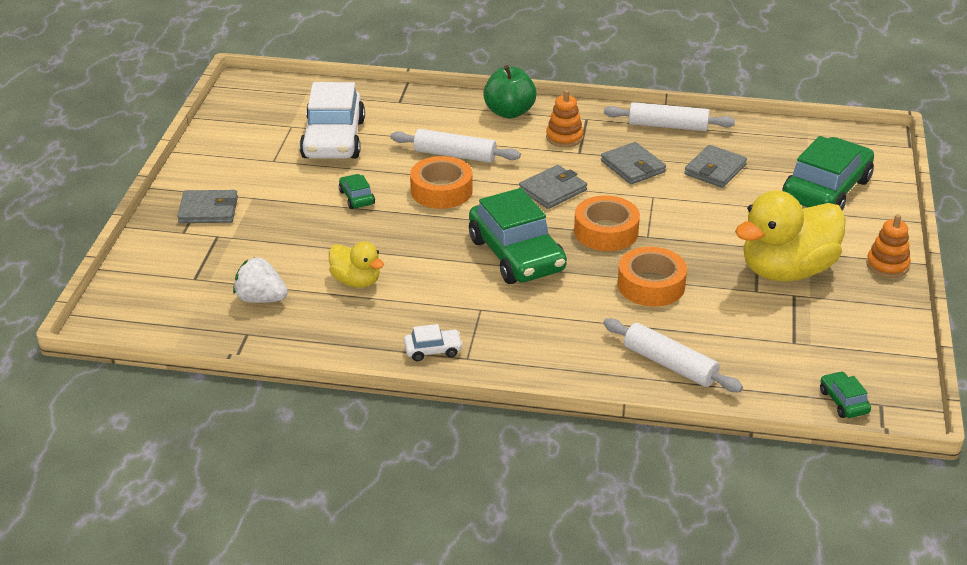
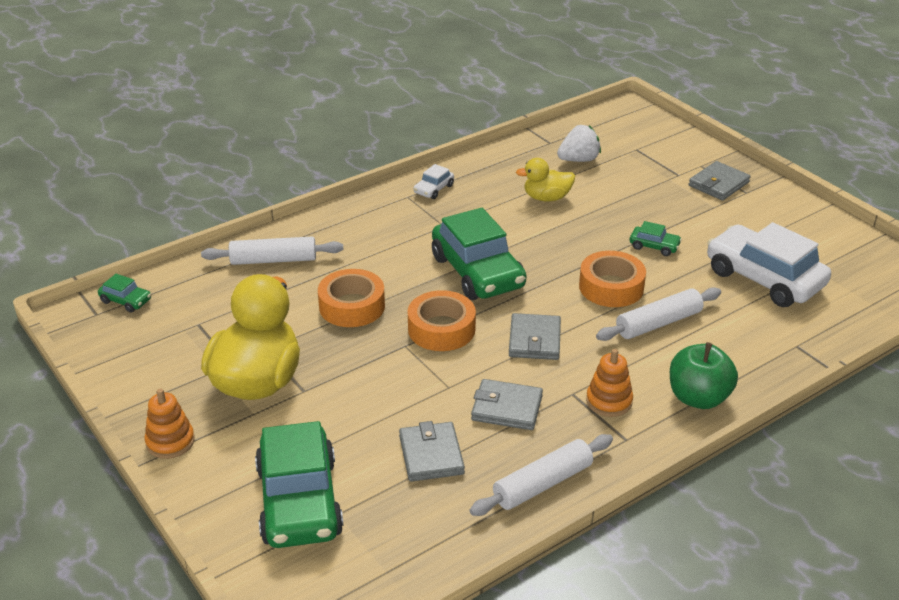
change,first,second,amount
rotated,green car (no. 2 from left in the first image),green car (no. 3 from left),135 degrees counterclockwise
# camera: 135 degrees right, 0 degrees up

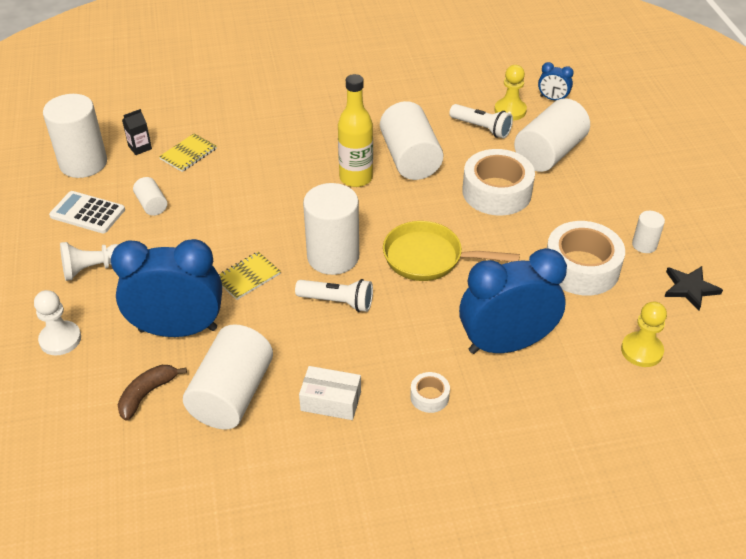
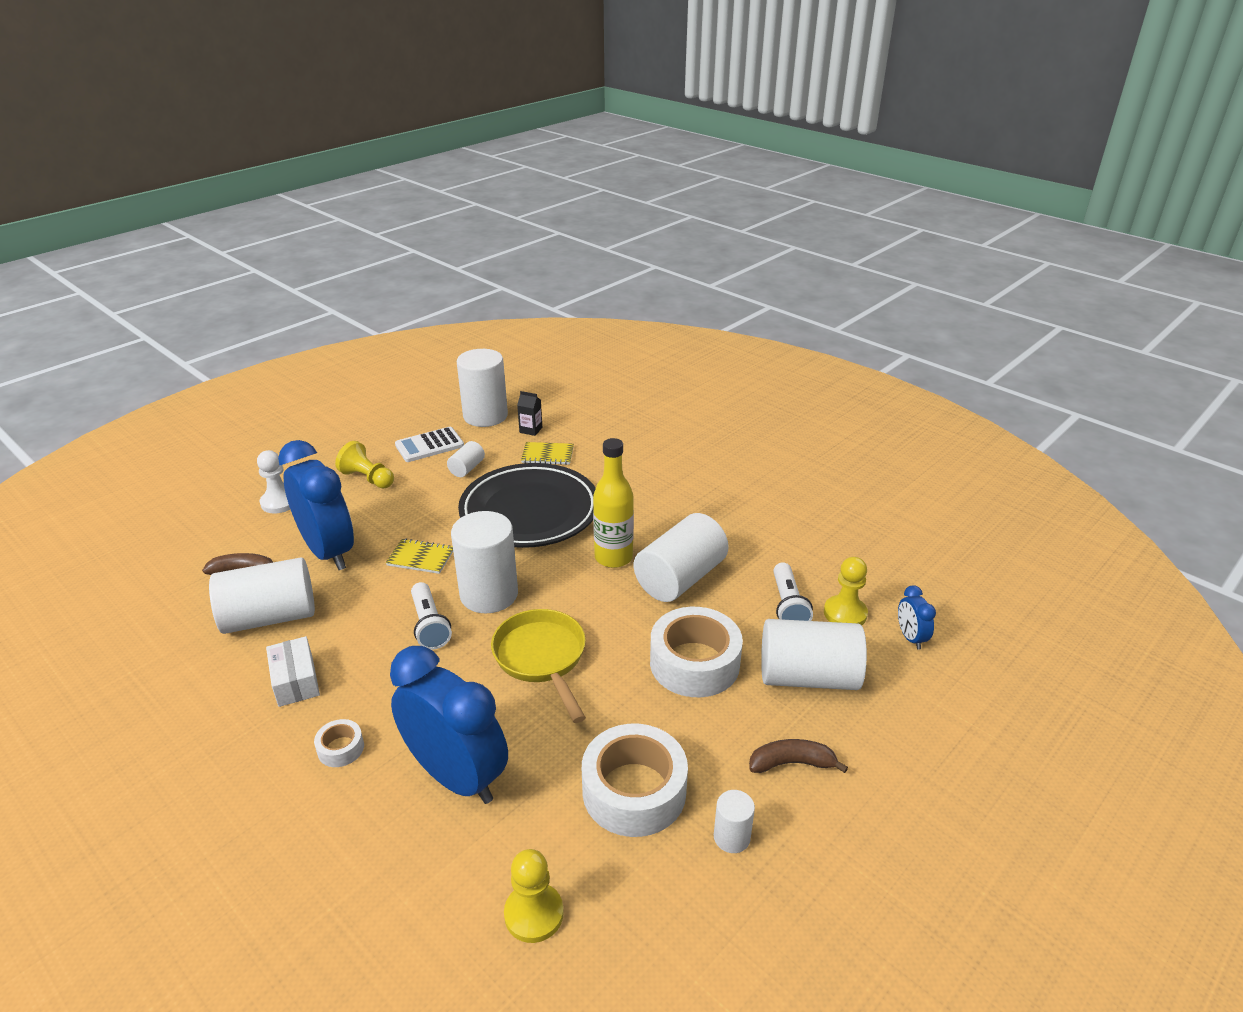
change,first,second,amount
gone,black star,,
new,,black plate,
new,,brown banana (no. 2 from left),
repainted,white pawn (no. 2 from left),yellow pawn (no. 1 from left),
rotated,white calculator,,105 degrees counterclockwise
# camera: 55 degrees right, 10 degrees down

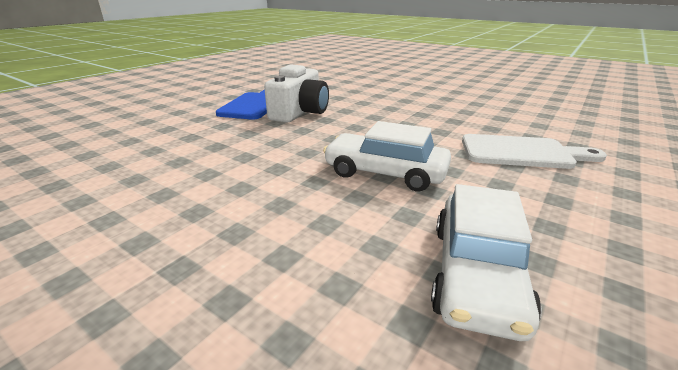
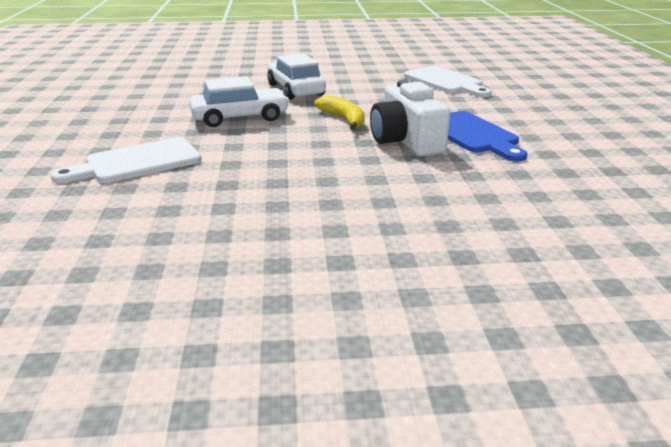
change,first,second,amount
new,,yellow banana,
new,,white cutting board (no. 2 from left),
shifted,white car (no. 2 from left),,
# camera: 140 degrees right, 0 degrees up

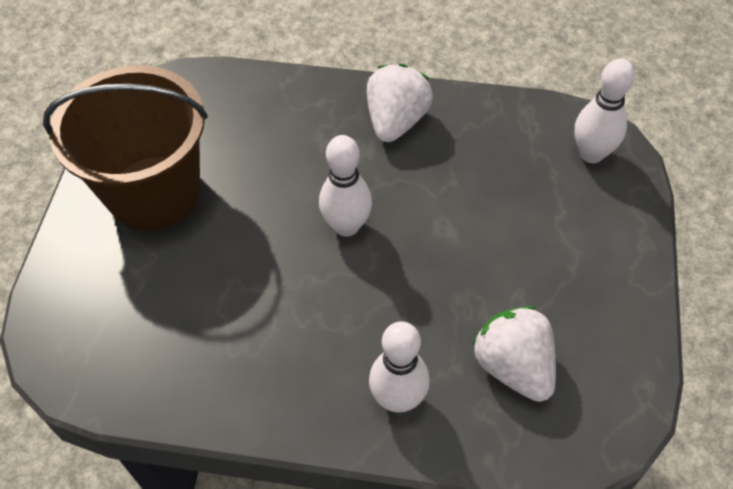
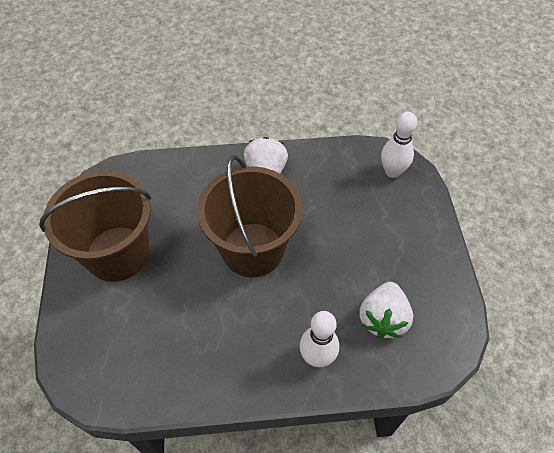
change,first,second,amount
swapped,white bowling pin (no. 1 from left),brown bucket (no. 2 from left),
rotated,white strawberry (no. 2 from left),,120 degrees counterclockwise
# camera: 15 degrees left, 0 degrees up

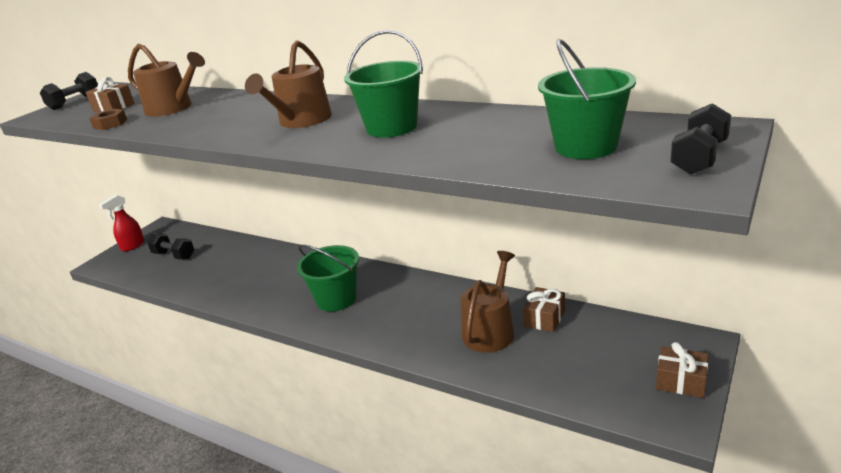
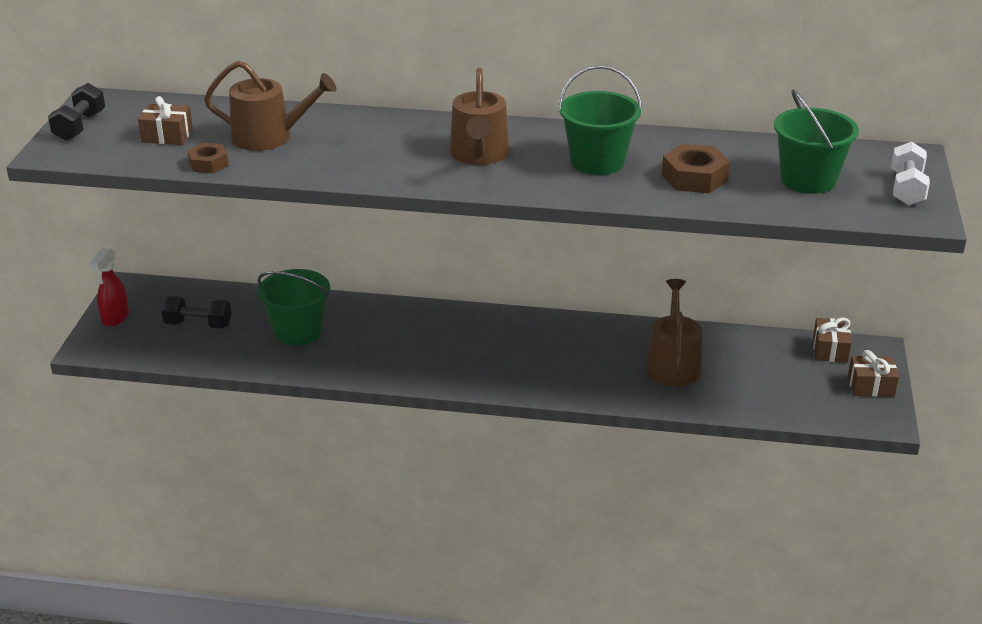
change,first,second,amount
new,,brown nut (no. 2 from left),
shifted,green bucket (no. 1 from left),,
shifted,brown gift (no. 2 from left),,
repainted,black dumbbell (no. 3 from left),white dumbbell,
# camera: 25 degrees left, 5 degrees up

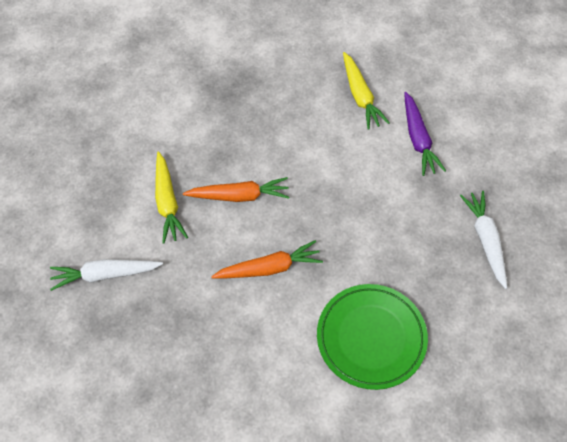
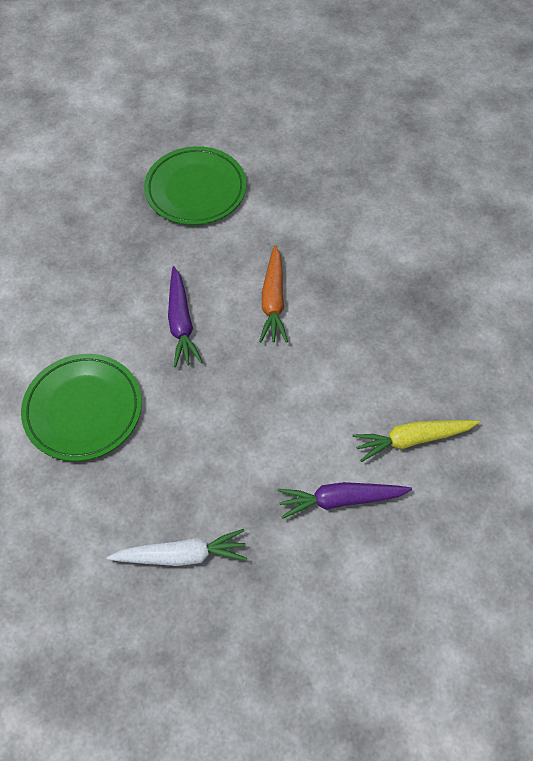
change,first,second,amount
gone,yellow carrot (no. 1 from left),,
swapped,white carrot (no. 1 from left),green plate (no. 2 from left),
repainted,orange carrot (no. 2 from left),purple carrot (no. 1 from left),
# camera: 95 degrees right, 0 degrees up

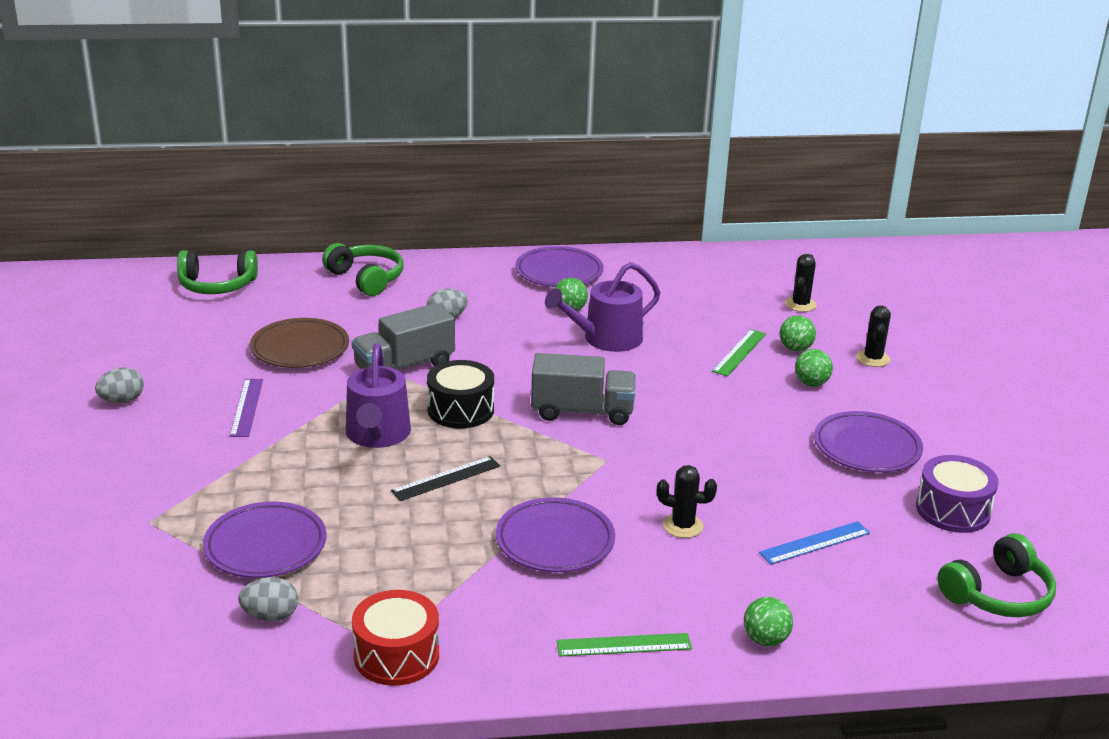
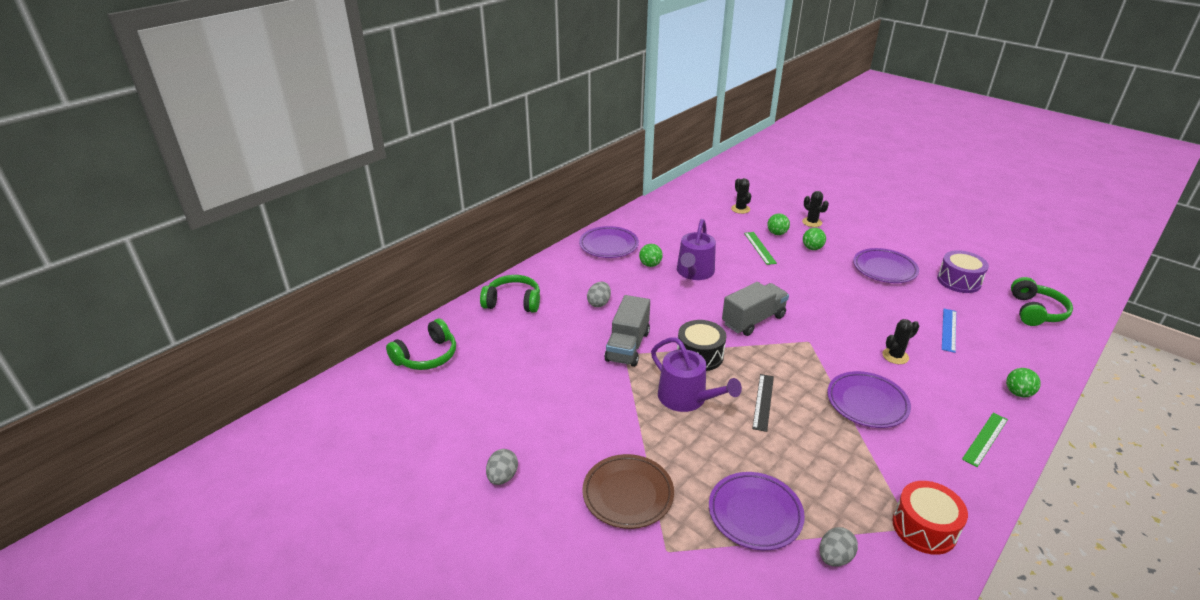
change,first,second,amount
gone,purple ruler,,
shifted,brown plate,,
# camera: 40 degrees left, 5 degrees up

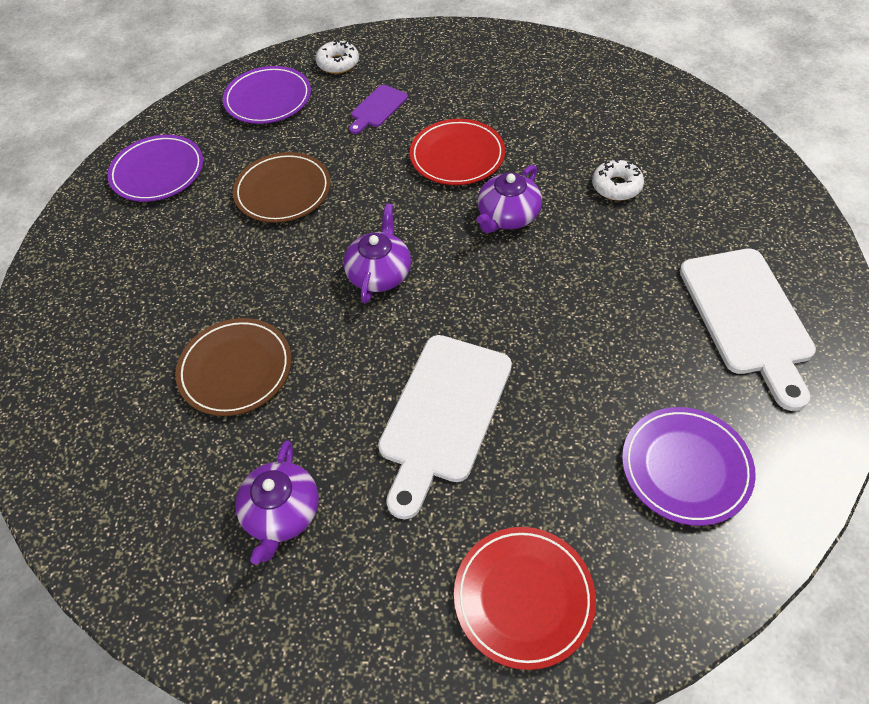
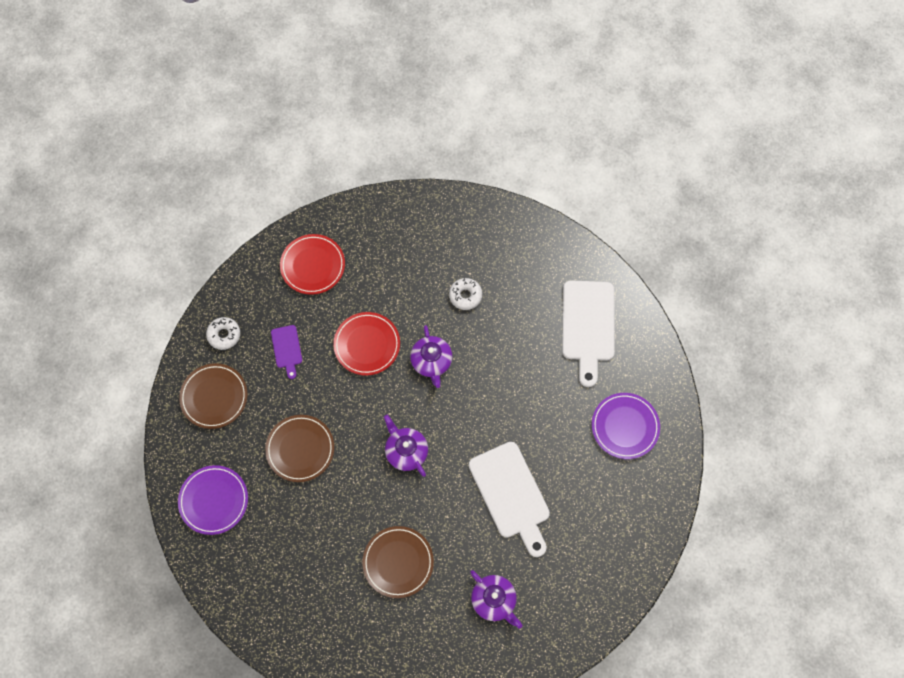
change,first,second,amount
shifted,red plate (no. 2 from left in the first image),red plate (no. 1 from left),
repainted,purple plate (no. 2 from left),brown plate (no. 1 from left),
rotated,white cutting board (no. 2 from left),,60 degrees clockwise
# camera: 50 degrees left, 15 degrees up

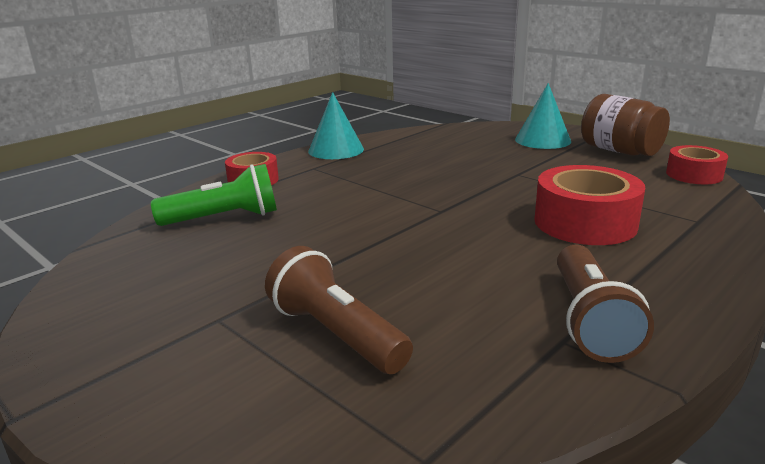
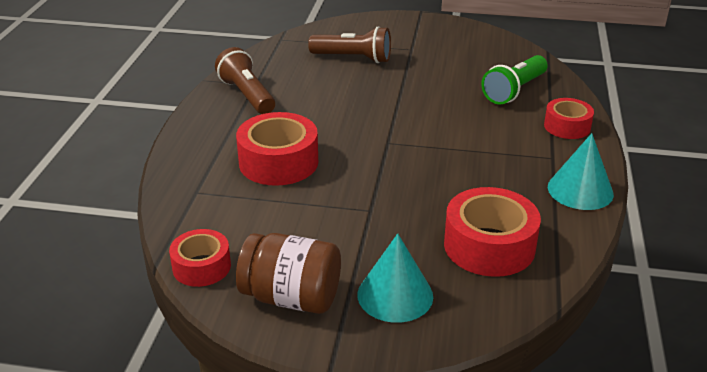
change,first,second,amount
new,,red tape (no. 3 from left),
# camera: 145 degrees right, 10 degrees up

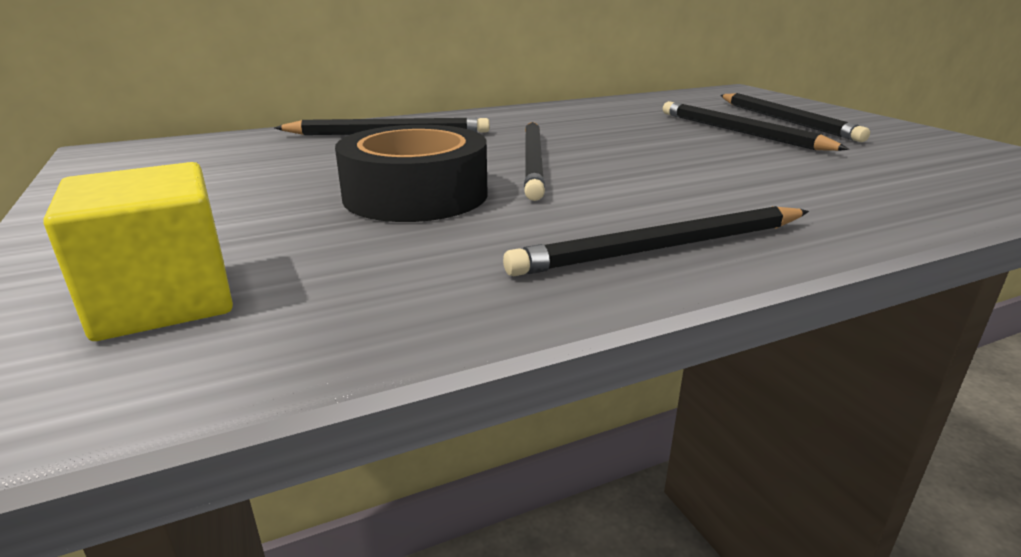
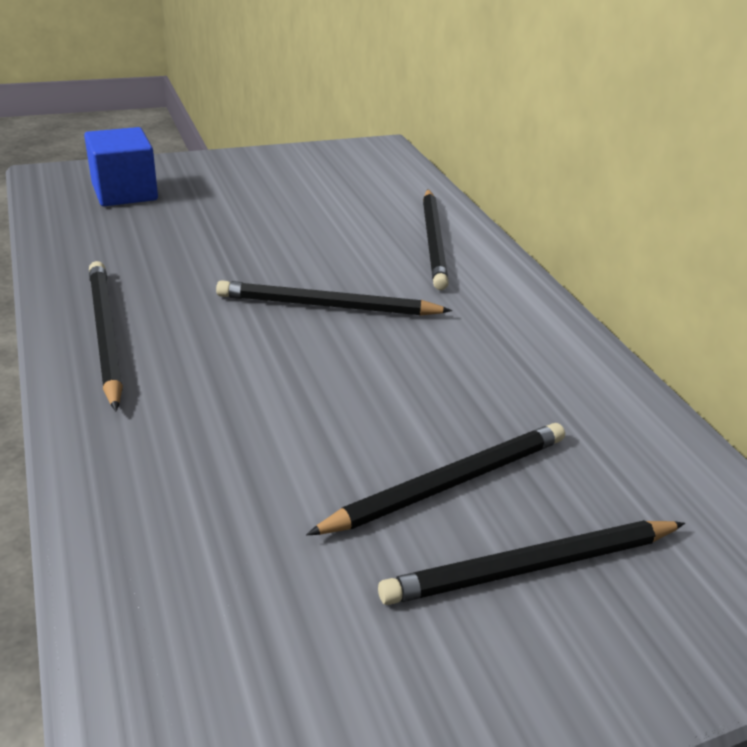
change,first,second,amount
gone,black tape,,
repainted,yellow cube,blue cube,
# camera: 90 degrees right, 10 degrees up

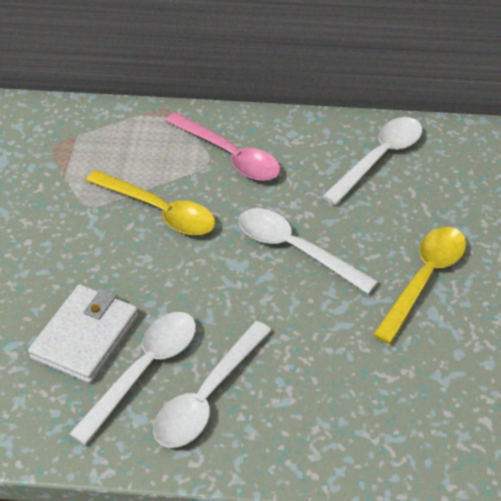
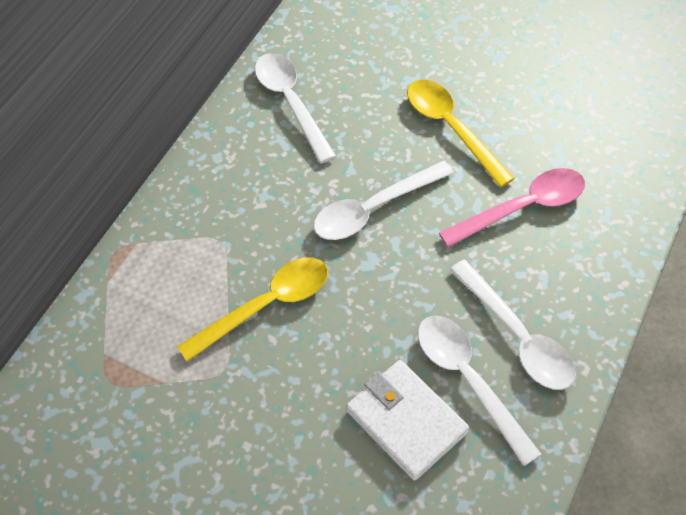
change,first,second,amount
shifted,pink spoon,,
# camera: 65 degrees left, 10 degrees up

